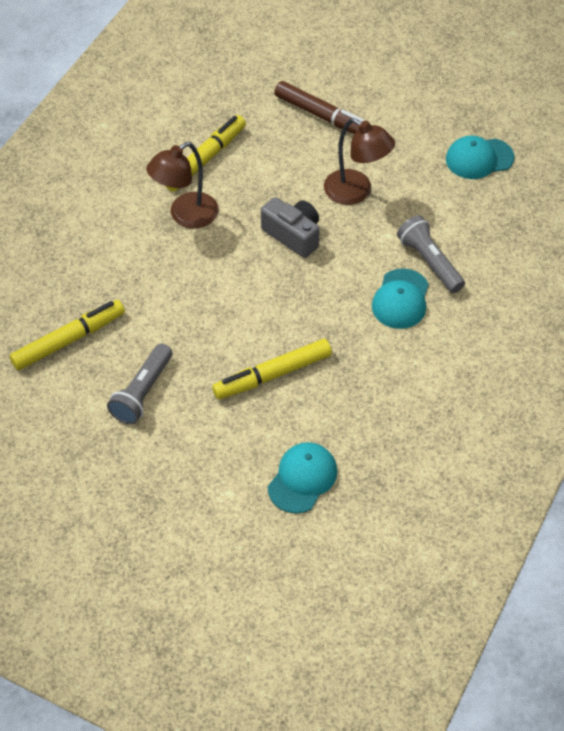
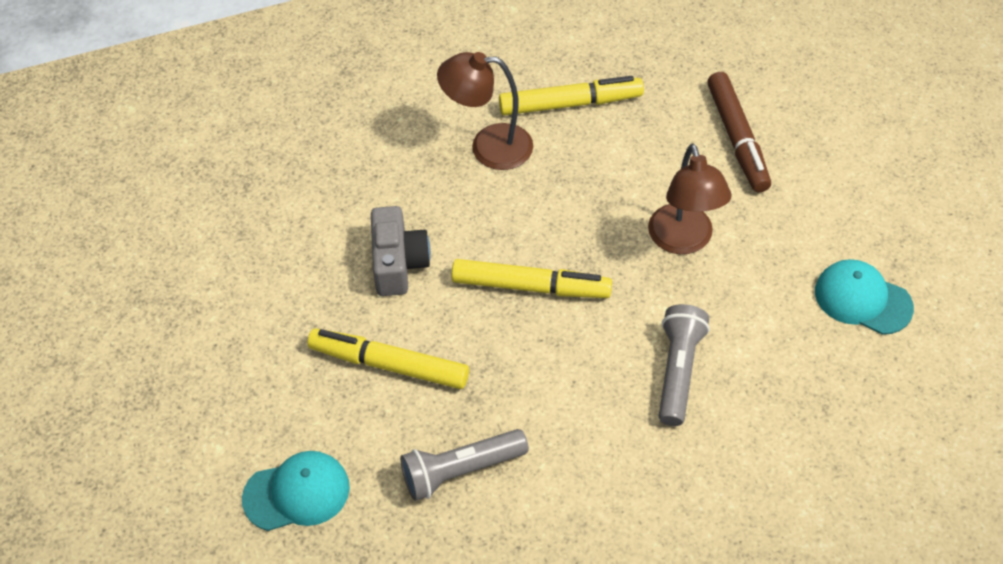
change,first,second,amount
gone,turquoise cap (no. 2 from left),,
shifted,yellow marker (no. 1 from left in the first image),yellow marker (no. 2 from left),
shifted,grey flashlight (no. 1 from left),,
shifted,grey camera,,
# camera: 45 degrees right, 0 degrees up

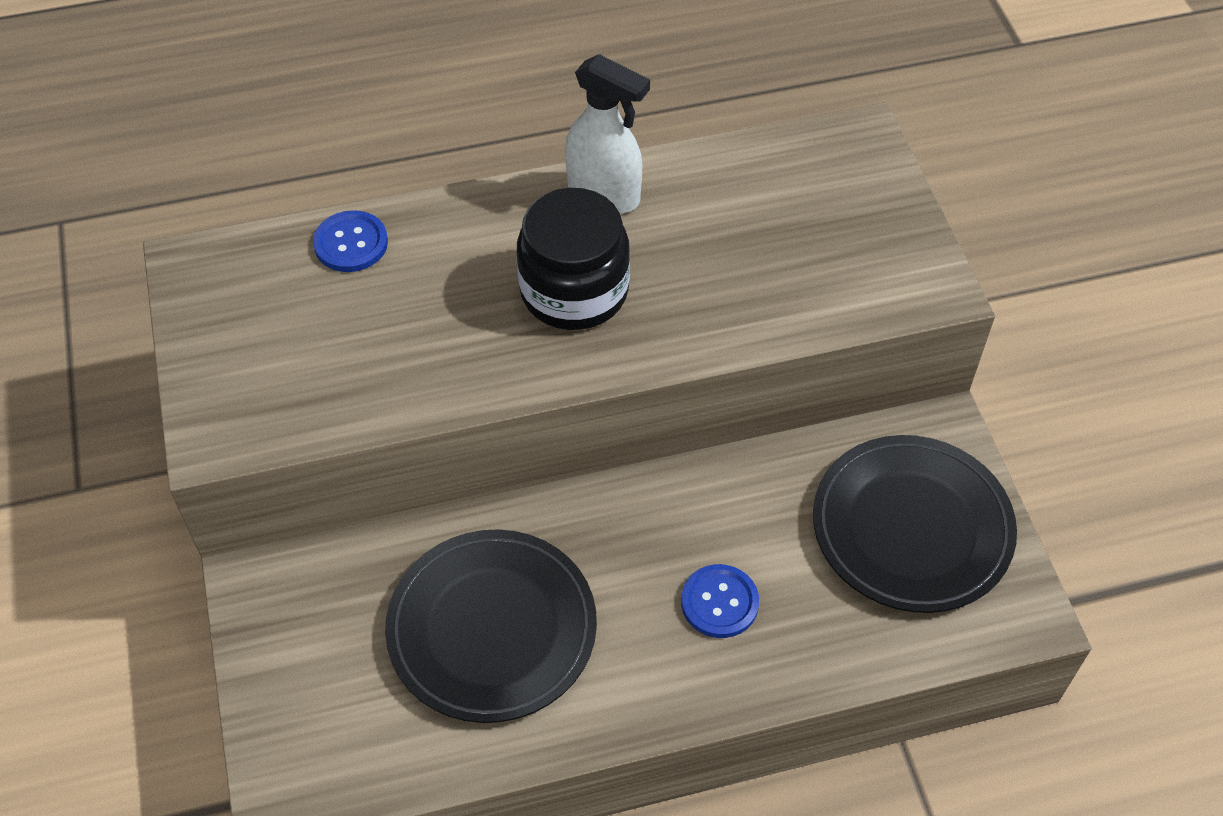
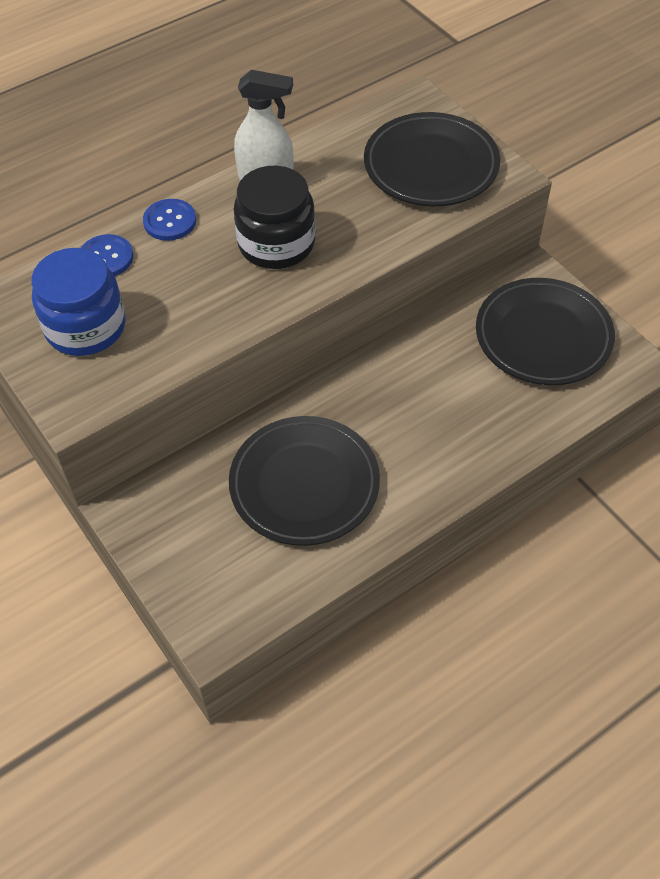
change,first,second,amount
new,,blue jar,
new,,black plate (no. 2 from left),
shifted,blue button (no. 2 from left),,
# camera: 20 degrees left, 0 degrees up

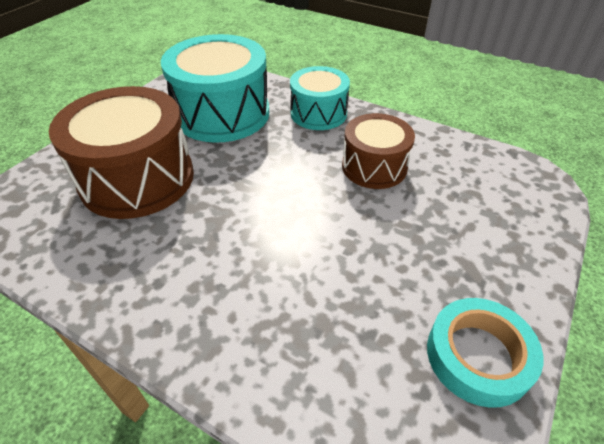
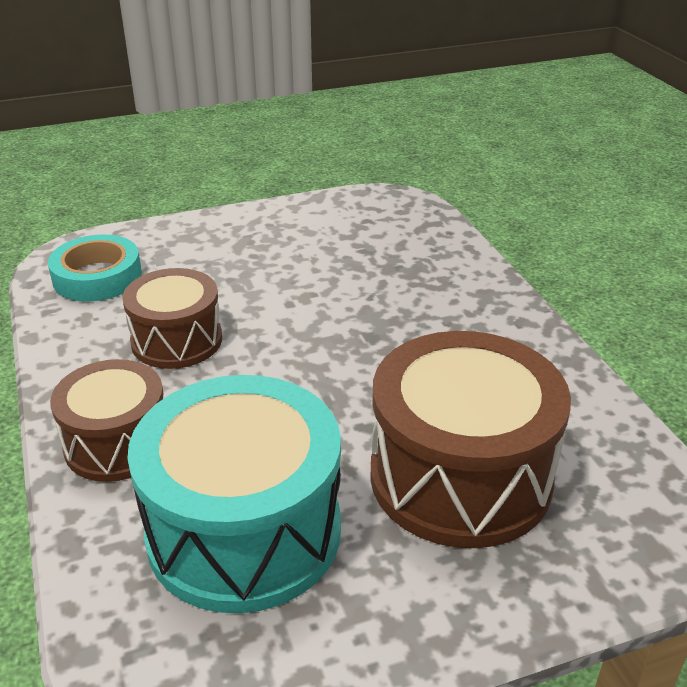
change,first,second,amount
shifted,turquoise tape,,
repainted,turquoise drum (no. 2 from left),brown drum (no. 1 from left),
# camera: 140 degrees left, 10 degrees down

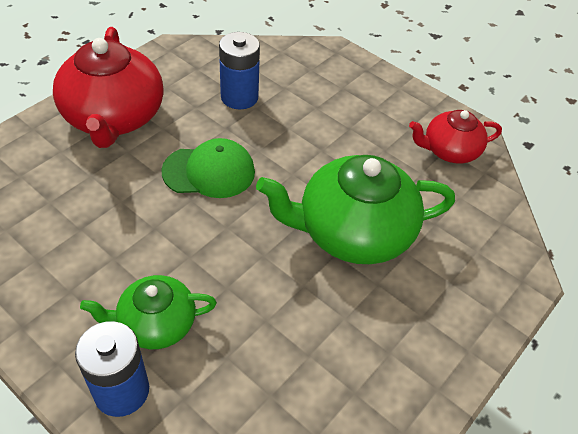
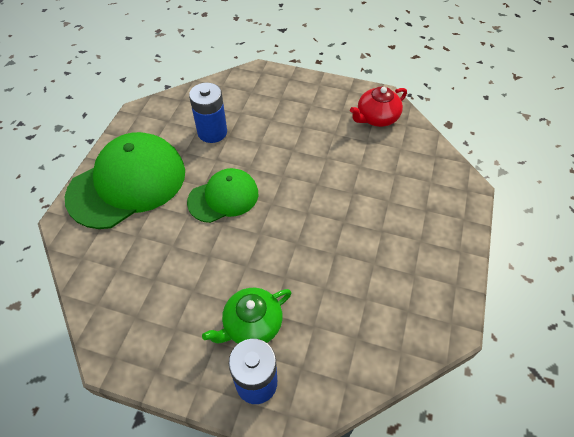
change,first,second,amount
gone,green teapot (no. 2 from left),,
swapped,red teapot (no. 1 from left),green cap (no. 1 from left),
# camera: 20 degrees left, 5 degrees up

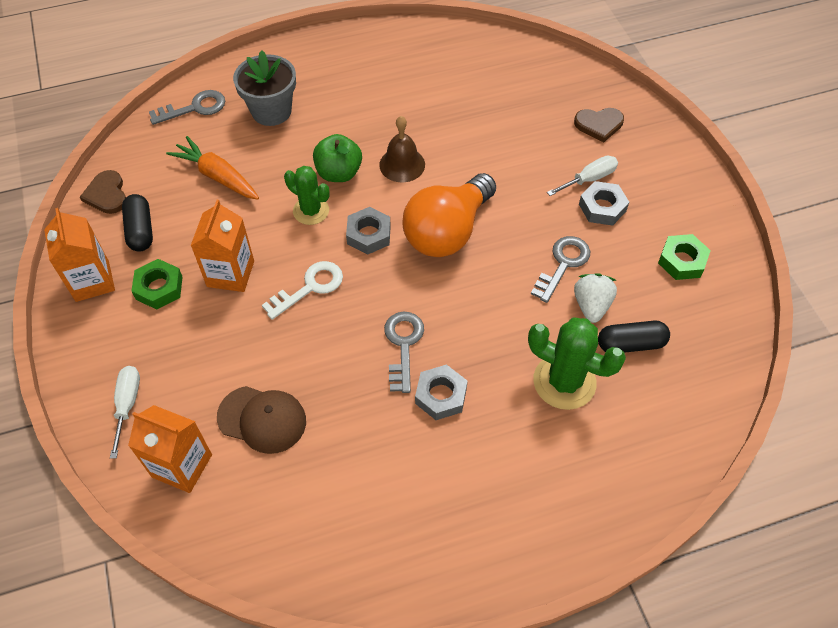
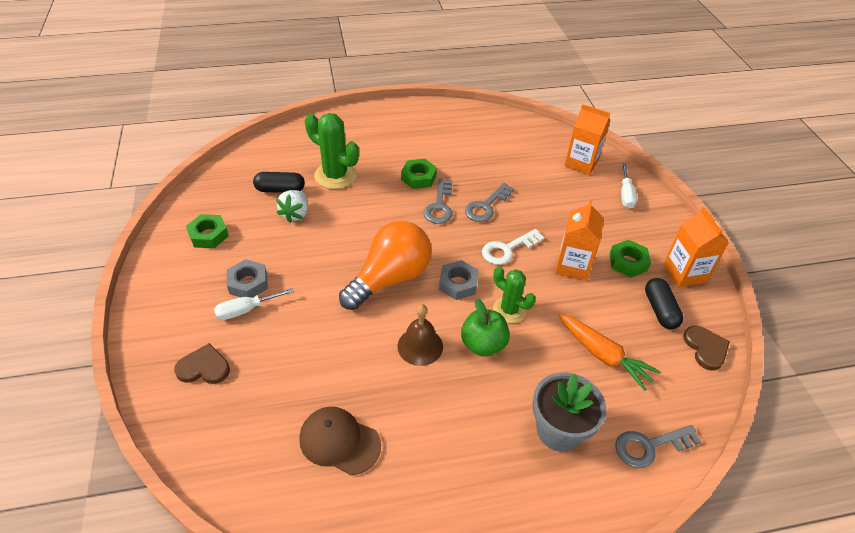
change,first,second,amount
shifted,brown cap,,
shifted,grey key (no. 3 from left in the first image),grey key (no. 2 from left),
repainted,grey nut (no. 2 from left),green nut (no. 2 from left),
# camera: 175 degrees left, 10 degrees down

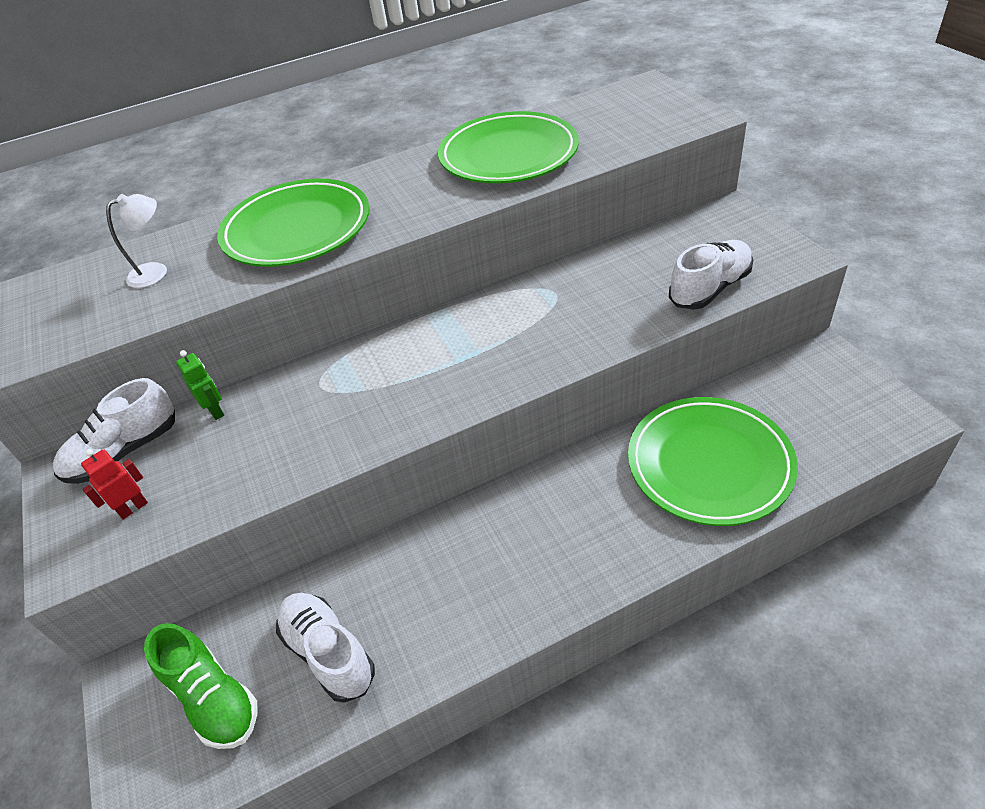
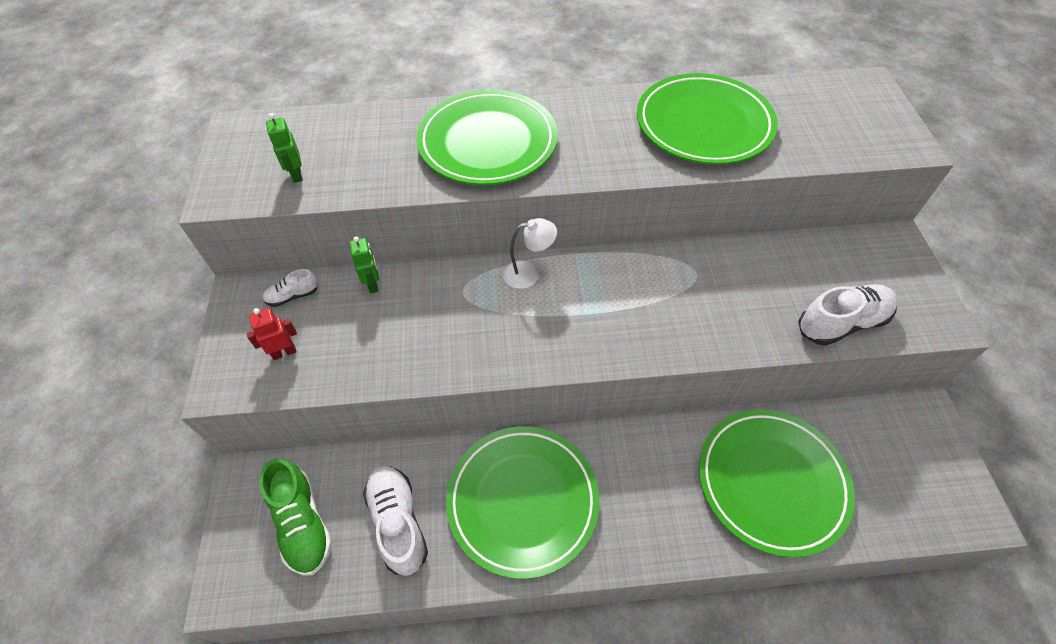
change,first,second,amount
new,,green robot (no. 1 from left),
new,,green plate (no. 2 from left),
shifted,white lamp,,
scaled,white shoe (no. 1 from left),,x0.53
# camera: 15 degrees right, 10 degrees up

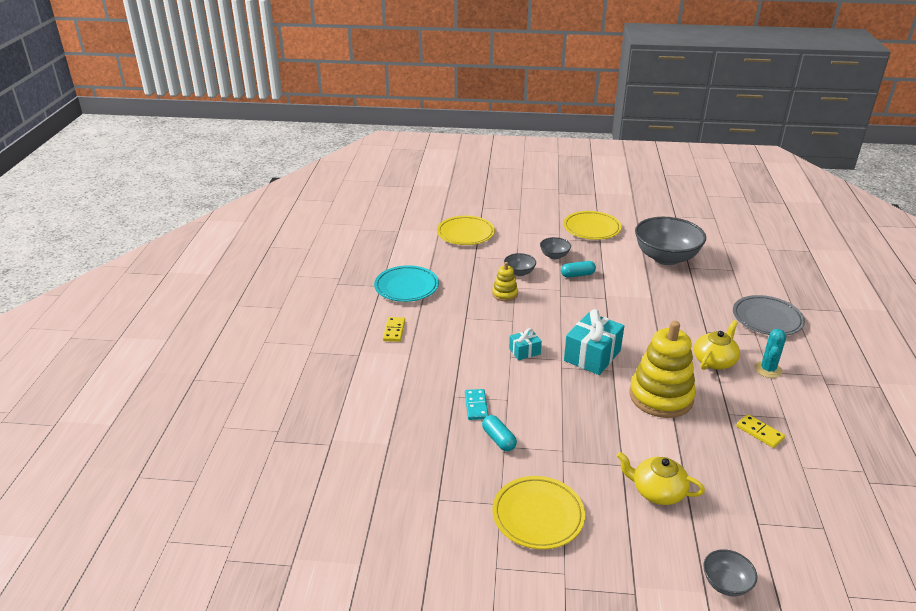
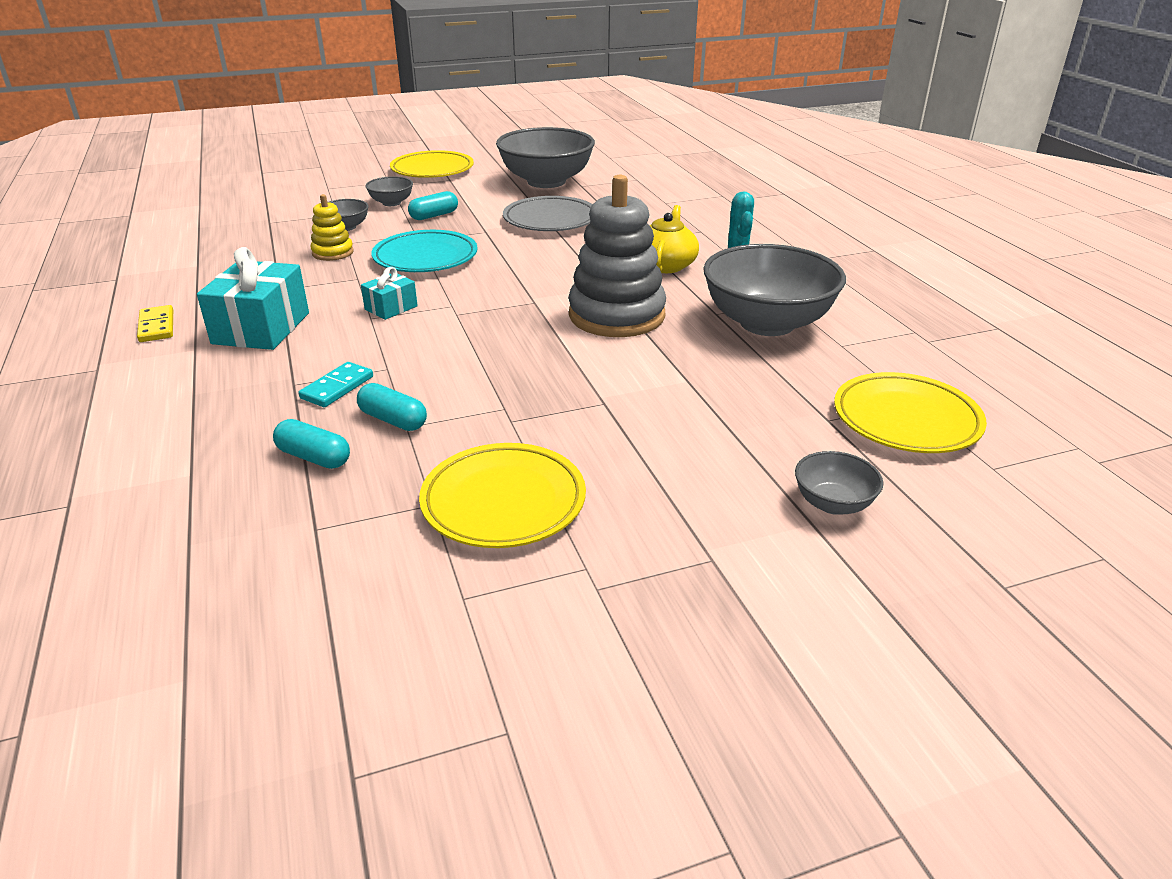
change,first,second,amount
gone,yellow teapot (no. 1 from left),,
new,,turquoise capsule (no. 1 from left),
shifted,turquoise plate,,
shifted,yellow plate (no. 1 from left in the first image),yellow plate (no. 3 from left),
shifted,turquoise gift (no. 2 from left in the first image),turquoise gift (no. 1 from left),
shifted,grey plate,,
swapped,yellow domino (no. 2 from left),grey bowl (no. 4 from left),
repainted,yellow stacking toy (no. 2 from left),grey stacking toy,
rotated,turquoise domino,,60 degrees clockwise
# camera: 25 degrees left, 0 degrees up

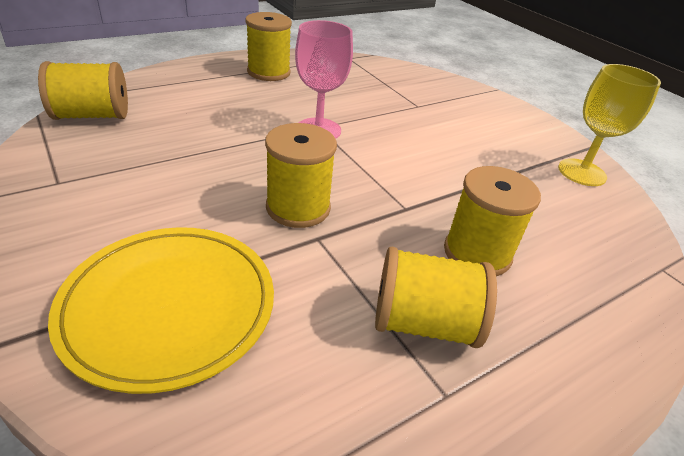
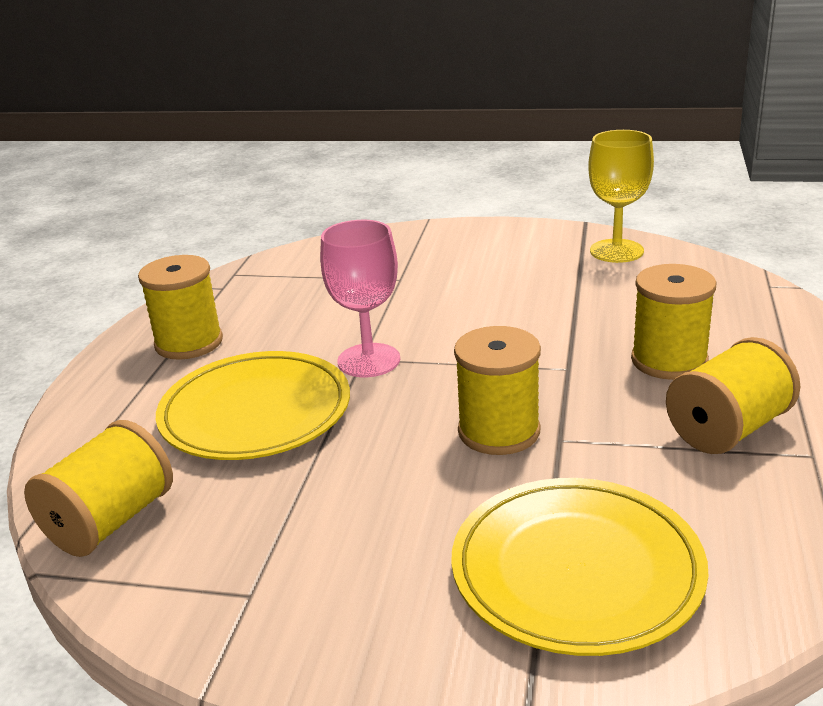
change,first,second,amount
new,,yellow plate (no. 1 from left),
# camera: 40 degrees left, 10 degrees down

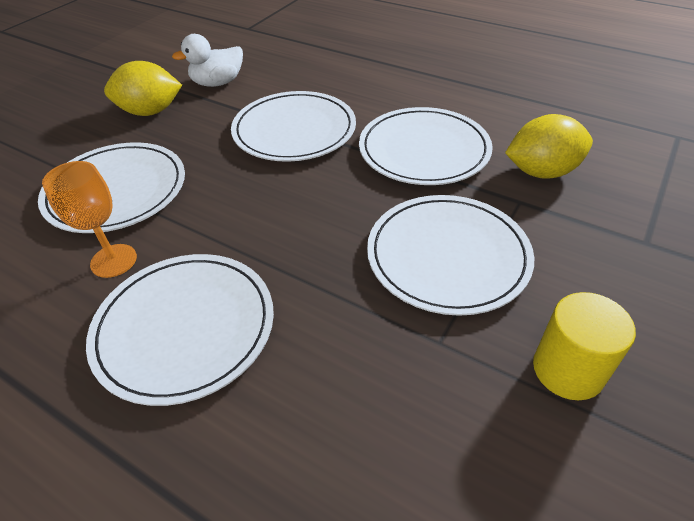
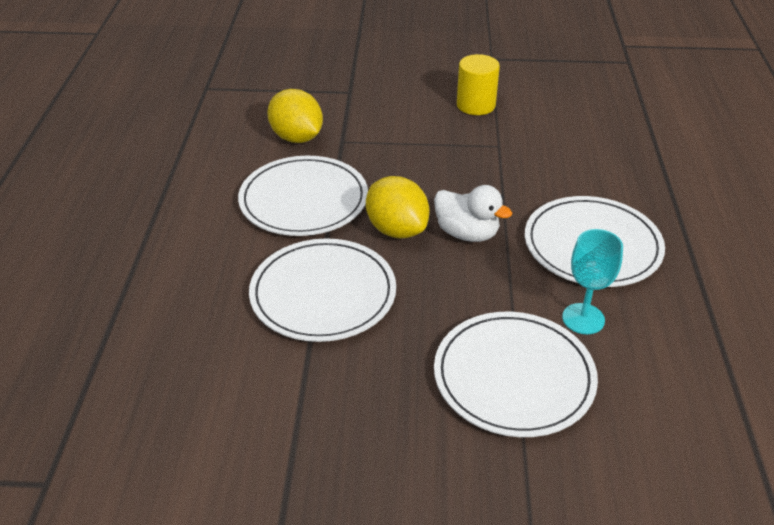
change,first,second,amount
gone,white plate (no. 5 from left),,
shifted,yellow lemon (no. 1 from left in the first image),yellow lemon (no. 2 from left),
shifted,white duck,,
repainted,orange goblet,turquoise goblet,
# camera: 120 degrees left, 5 degrees down

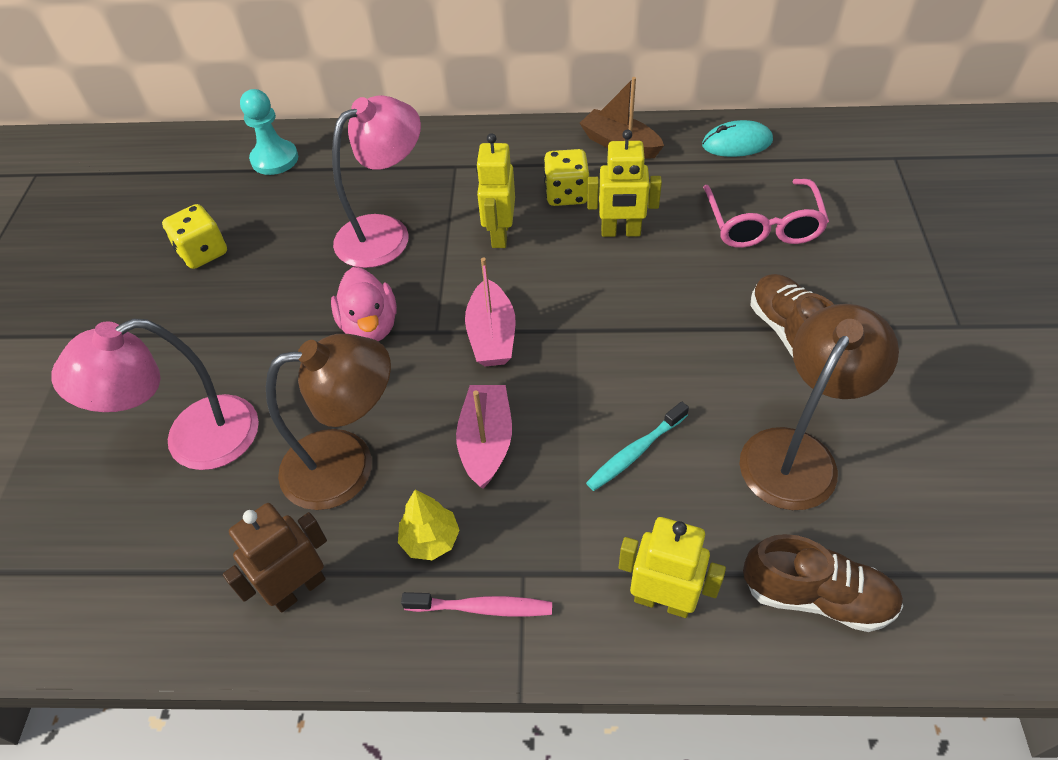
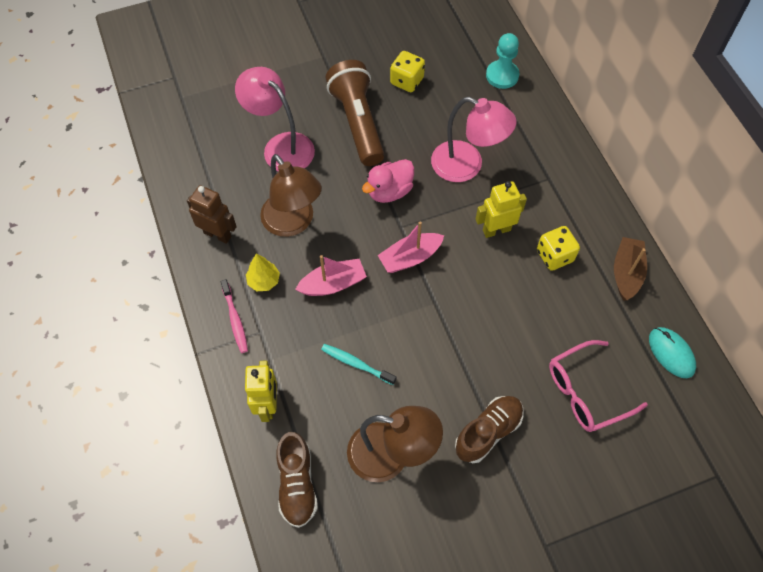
change,first,second,amount
gone,yellow robot (no. 2 from left),,
new,,brown flashlight,
# camera: 65 degrees right, 10 degrees up

